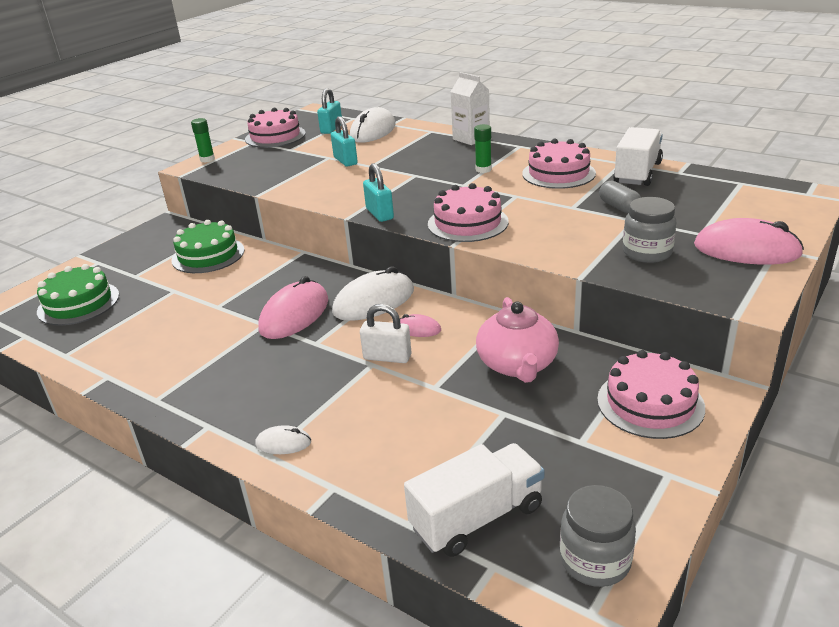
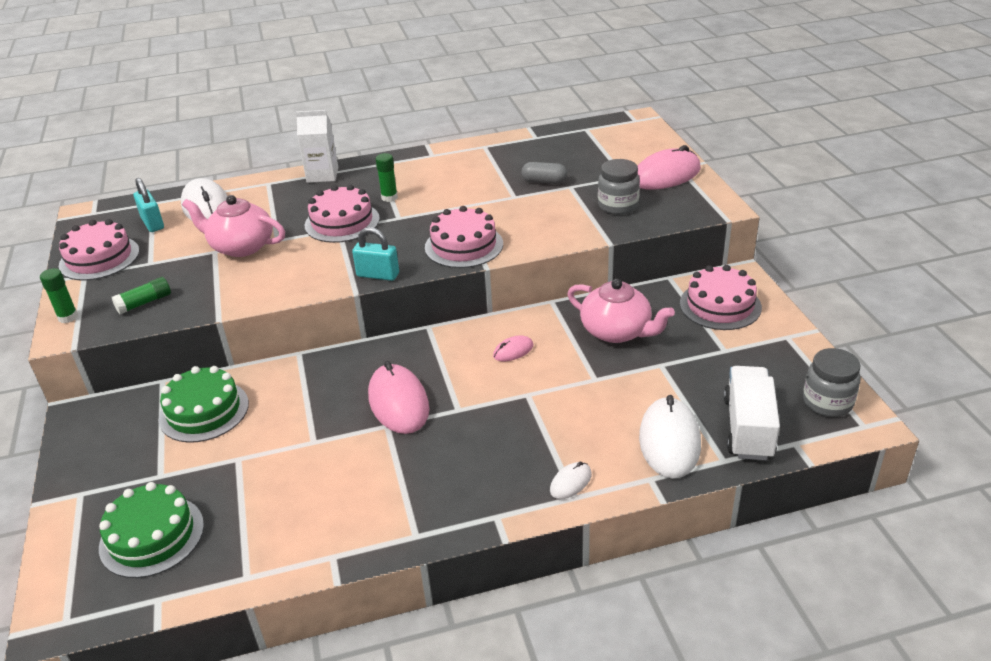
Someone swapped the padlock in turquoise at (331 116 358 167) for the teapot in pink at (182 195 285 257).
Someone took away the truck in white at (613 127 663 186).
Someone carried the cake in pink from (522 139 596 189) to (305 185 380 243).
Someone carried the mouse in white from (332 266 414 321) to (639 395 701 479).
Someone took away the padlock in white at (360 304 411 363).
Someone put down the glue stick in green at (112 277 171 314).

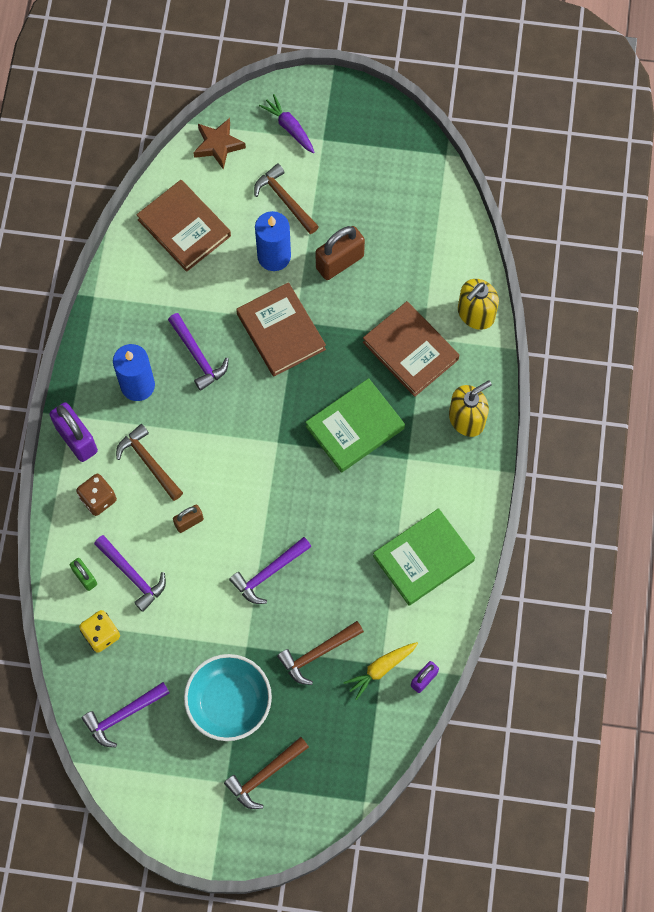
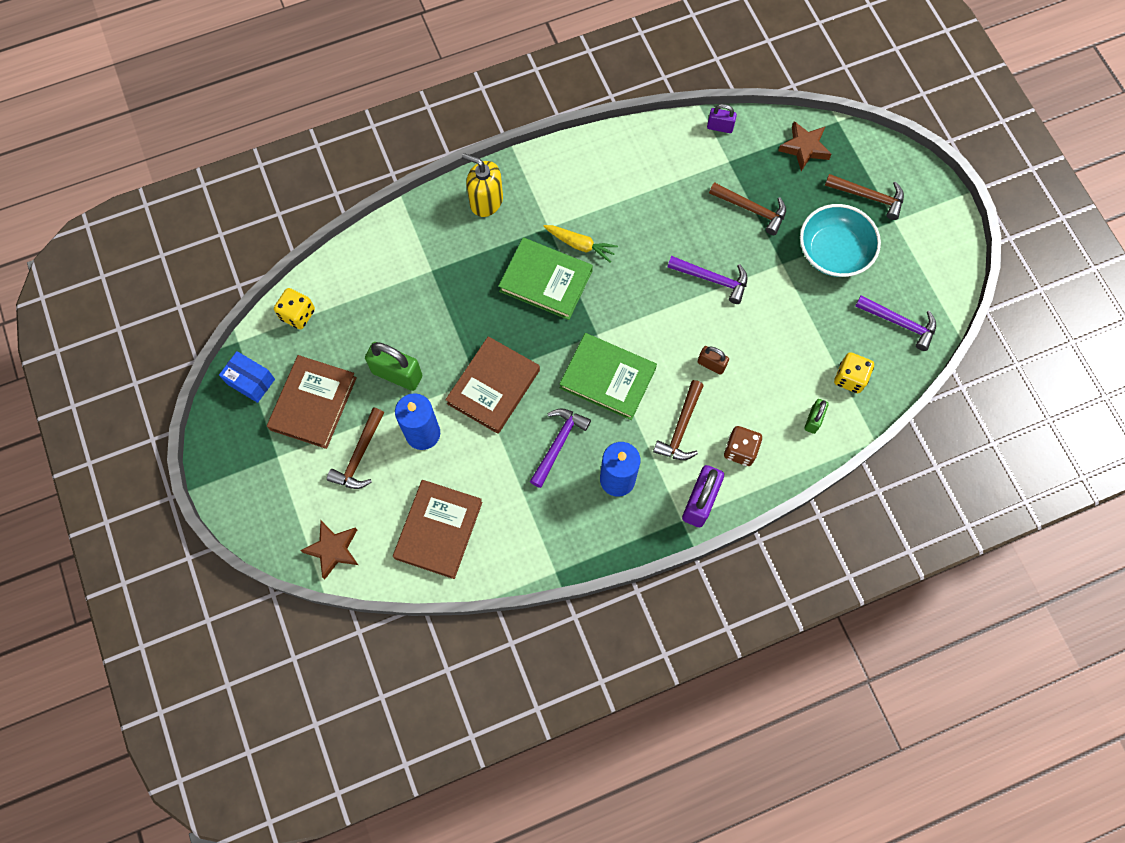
Someone took away the carrot in purple at (259 94 315 153).
Someone repainted the padlock in brown at (316 226 365 280), which became the padlock in green at (365 342 422 391).
Someone took away the soap dispenser in yellow at (458 279 499 330).
Someone carried the book in brown from (363 301 459 397) to (267 355 357 449).
Someone carried the book in green from (373 508 475 605) to (560 333 657 420).
Someone took away the hammer in purple at (94 535 166 612).
Someone carried the carrot in yellow from (343 642 418 700) to (543 225 618 263).
Someone put down the star in brown at (778 121 832 171).
Someone put down the dice in yellow at (274 288 315 329).
Someone put down the box in blue at (219 351 275 403).

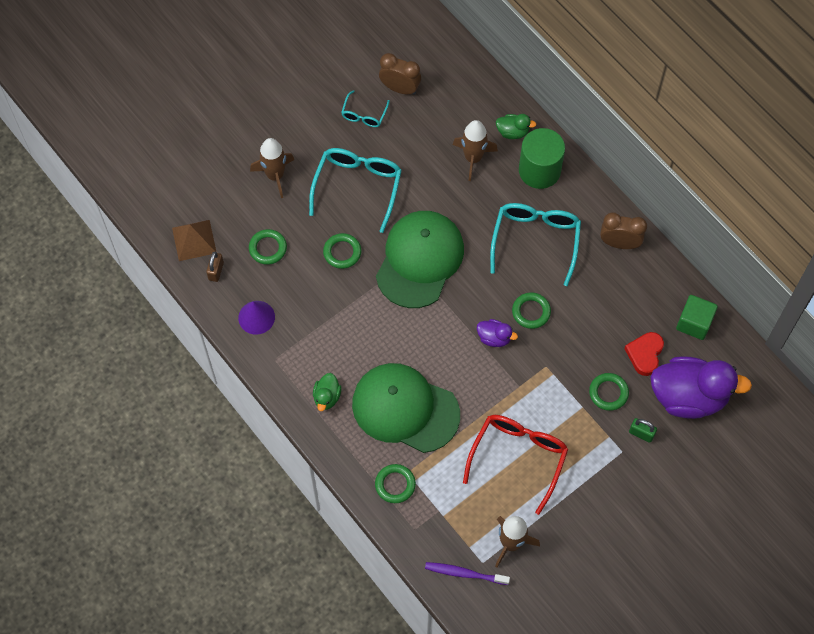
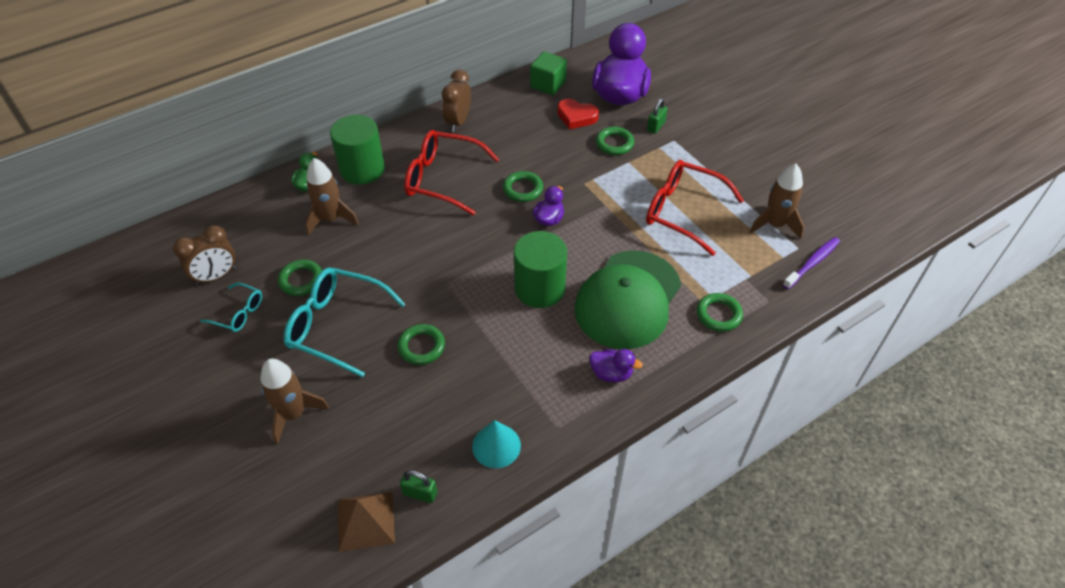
Someone rotated the clock in brown at (379 53 421 95) by 150 degrees counterclockwise.
Someone repainted the glasses in turquoise at (490 203 581 286), which became the glasses in red at (404 130 500 215).
Someone took away the cap in green at (376 211 464 308).
Someone carried the ring in green from (249 229 287 265) to (278 259 322 296).
Someone repainted the padlock in brown at (206 251 224 282), which became the padlock in green at (400 470 437 503).
Someone repainted the cone in purple at (238 301 275 335), which became the cone in turquoise at (472 420 521 468).
Someone repainted the duck in green at (313 373 341 411), which became the duck in purple at (589 349 643 382).
Someone rotated the toothbrush in purple at (425 562 510 585) by 150 degrees counterclockwise.
Someone put down the cylinder in green at (514 231 567 308).

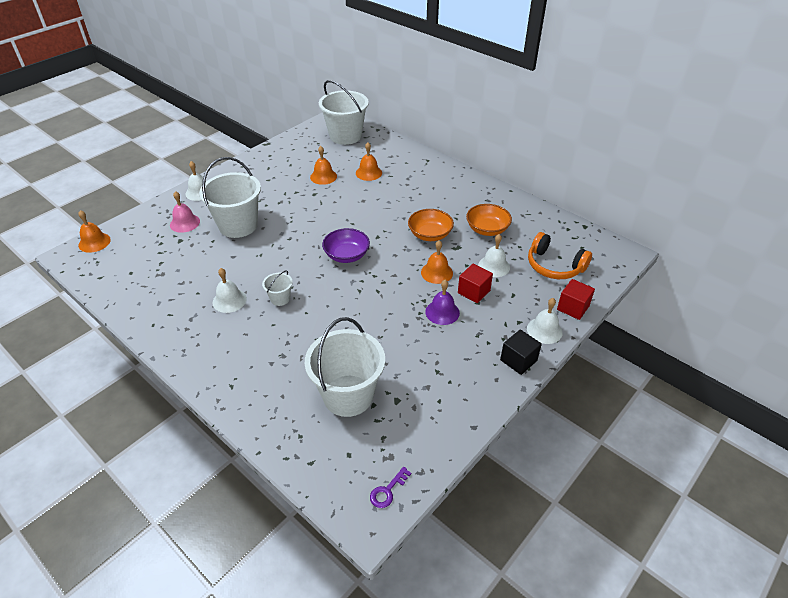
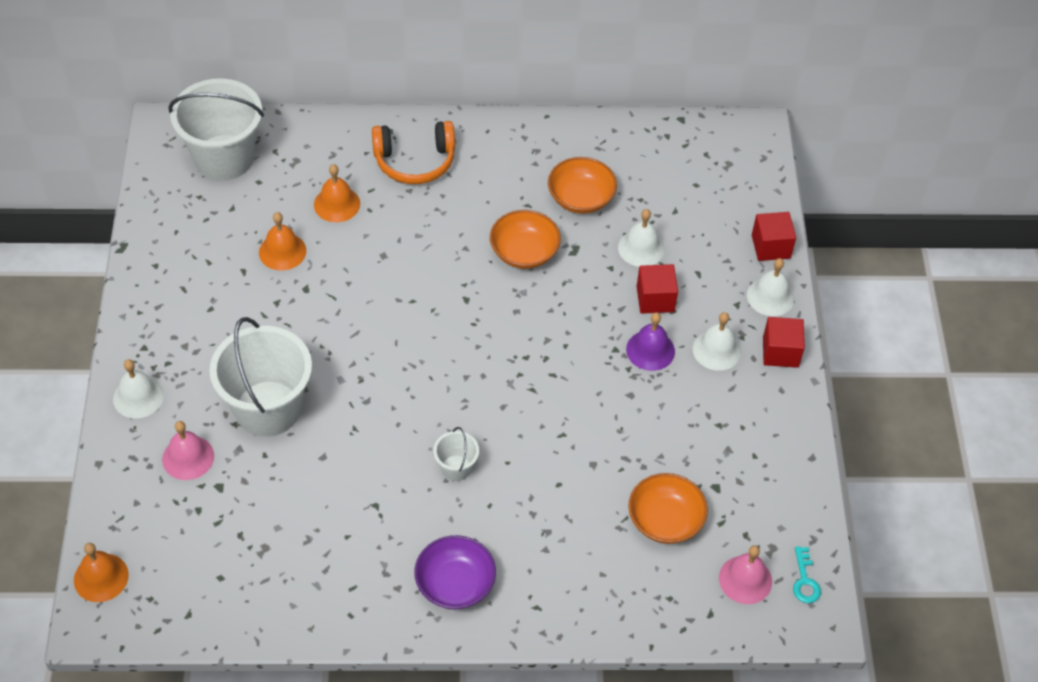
Someone carried the bowl in purple from (322 228 370 263) to (415 535 496 609).
Someone carried the headphones in orange from (528 232 592 279) to (372 121 455 184).
Someone took away the bell in orange at (421 240 453 284).
Someone carried the bell in white from (212 268 247 313) to (693 312 741 371).
Someone swapped the bucket in white at (305 317 385 417) for the bowl in orange at (628 473 708 544).
Someone repainted the cube in black at (500 329 542 375), which became the cube in red at (763 317 805 368).
Someone repainted the key in purple at (370 467 411 508), which became the key in turquoise at (793 546 821 603).
Someone put down the bell in pink at (719 545 772 604).

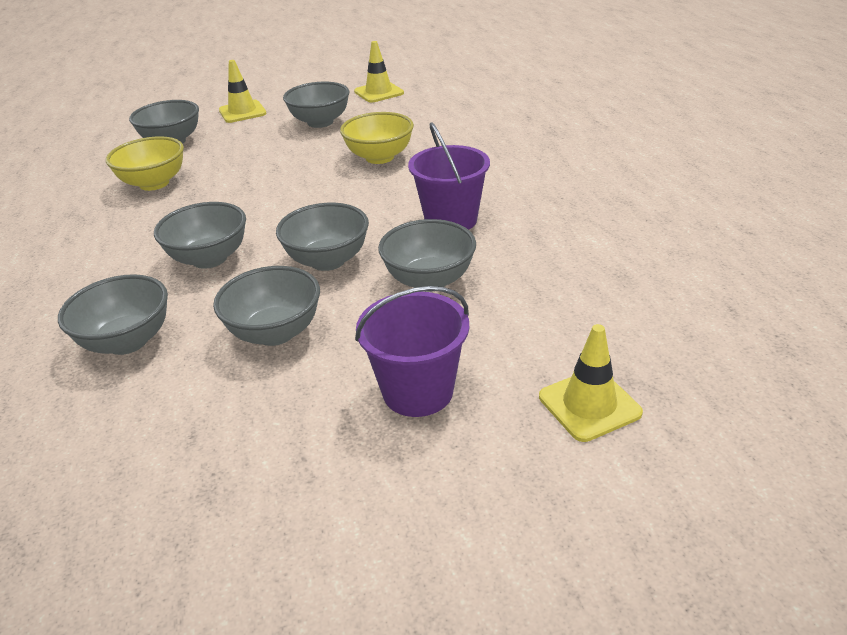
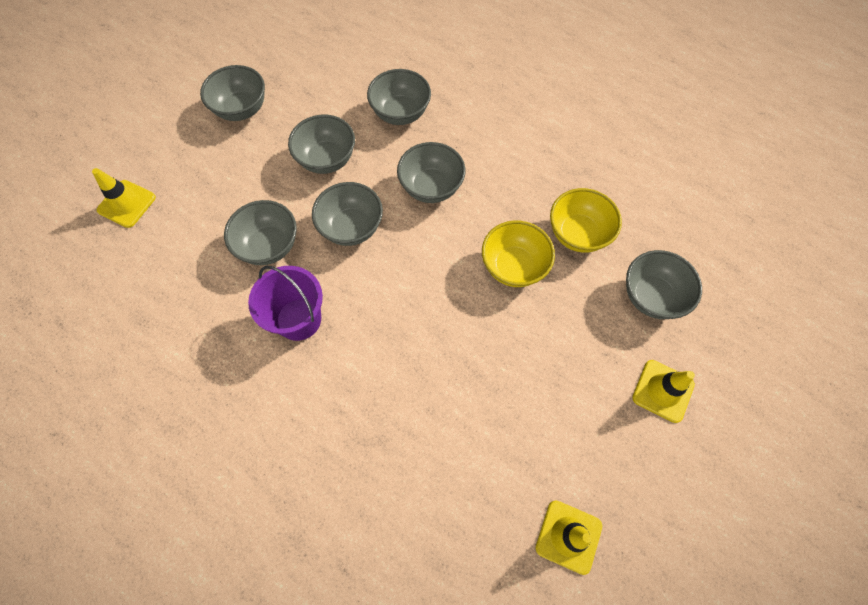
Someone carried the bowl in grey from (283 82 350 128) to (200 65 265 121).
Someone carried the bowl in yellow from (340 112 414 164) to (482 220 555 287).
Someone took away the bucket in purple at (355 286 469 417).

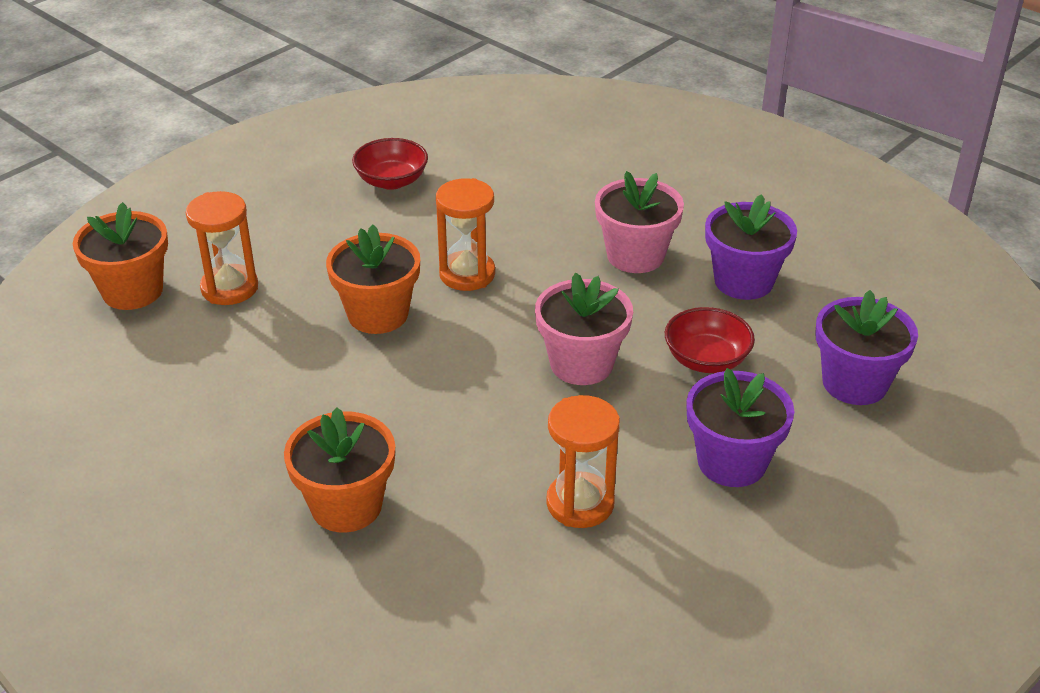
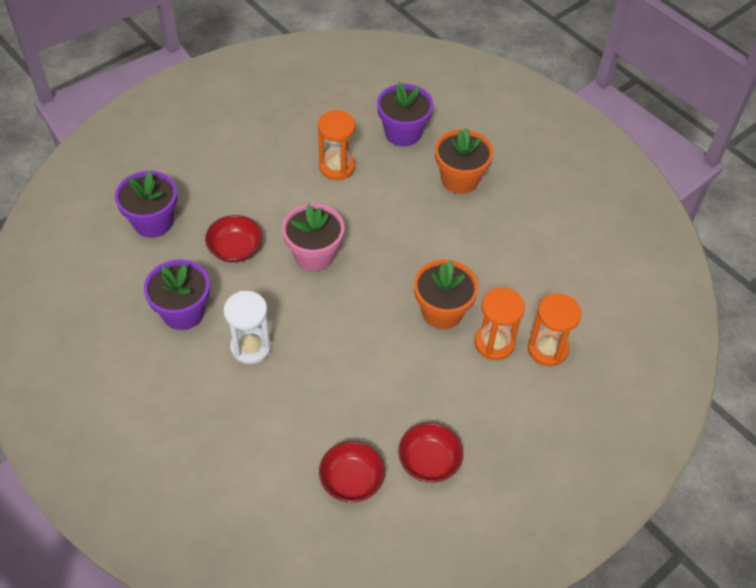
Someone swapped the flower pot in pink at (595 171 684 273) for the hourglass in white at (224 291 272 364).
Someone carried the hourglass in orange from (436 178 495 291) to (475 287 525 360).
Someone took away the flower pot in orange at (73 202 168 310).
Someone carried the flower pot in purple from (687 368 794 487) to (377 82 433 147).
Someone put down the bowl in red at (319 441 385 503).

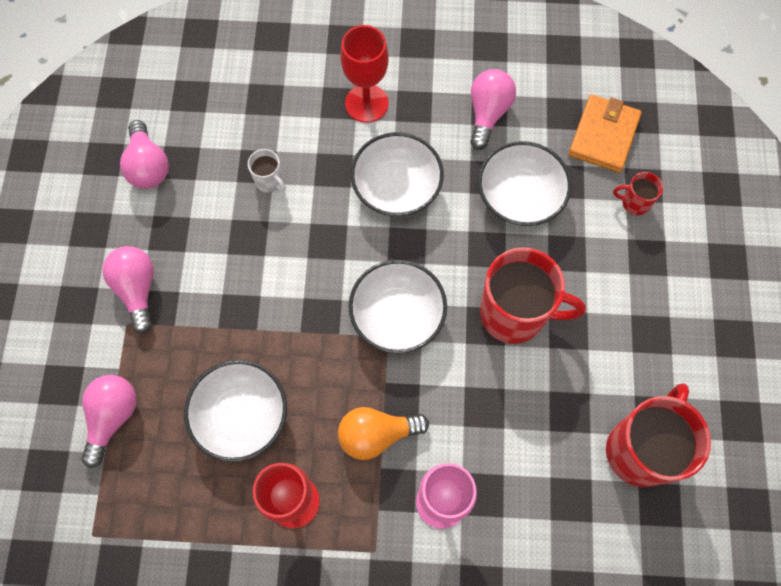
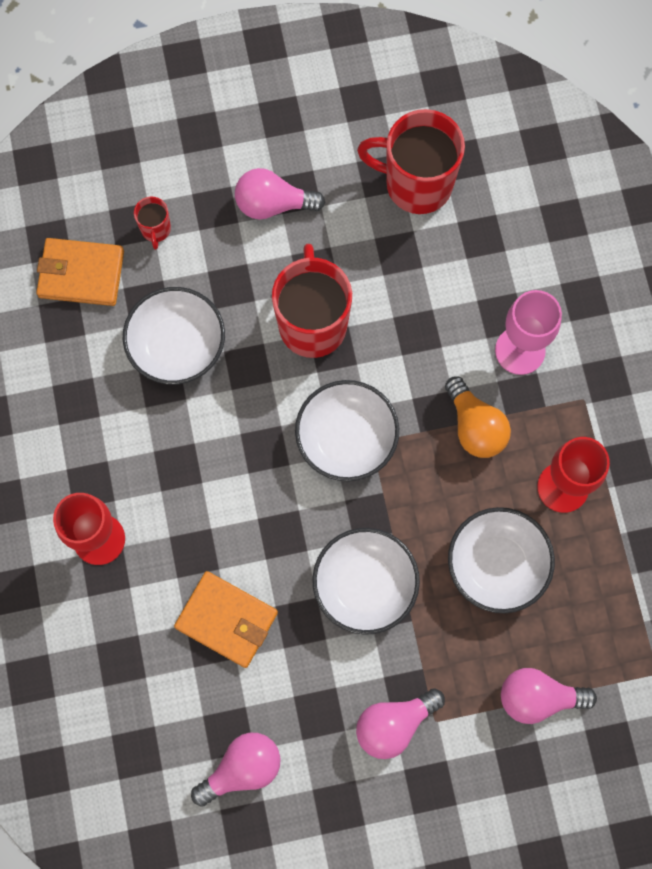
Someone carried the light bulb in pink from (470 69 516 150) to (235 168 325 220).
Someone carried the bowl in white from (351 132 444 217) to (312 528 420 635).
Someone swapped the mug in white at (248 149 286 193) for the wallet in orange at (174 571 278 668).

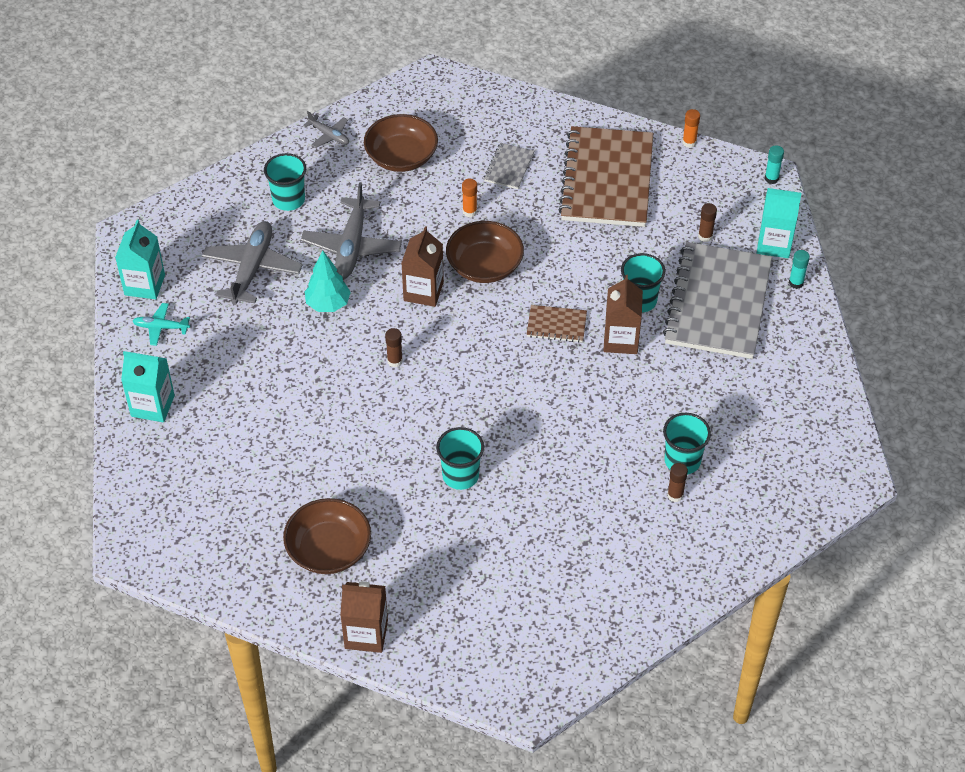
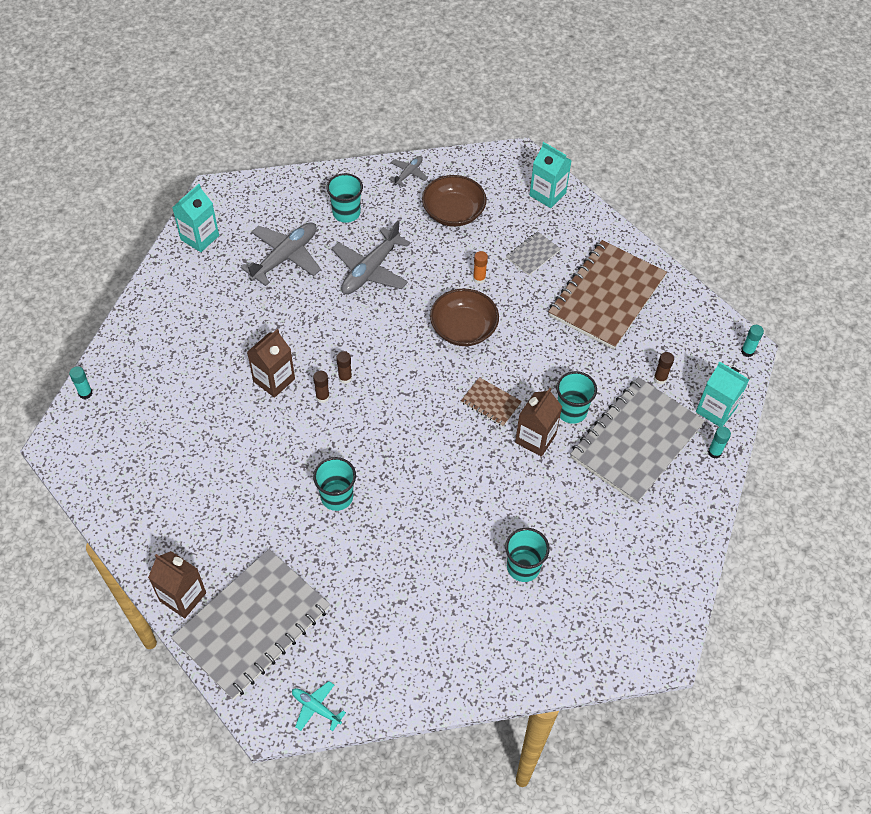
Someone took away the glue stick in orange at (682 109 700 148).
Someone rotated the plane in grey at (303 111 349 148) by 120 degrees counterclockwise.
Someone carried the carton in brown from (401 226 444 307) to (247 329 295 398).
Someone took away the tree in turquoise at (305 250 351 312).
Someone carried the plane in turquoise from (133 303 190 346) to (292 681 346 731).
Someone carried the carton in turquoise from (121 351 175 422) to (529 142 572 208).
Someone carried the glue stick in brown from (667 463 688 502) to (313 371 330 403).
Someone took away the bowl in brown at (283 498 371 574).
Someone put down the glue stick in turquoise at (69 367 92 399).
Someone put down the notebook in grey at (171 549 330 700).

